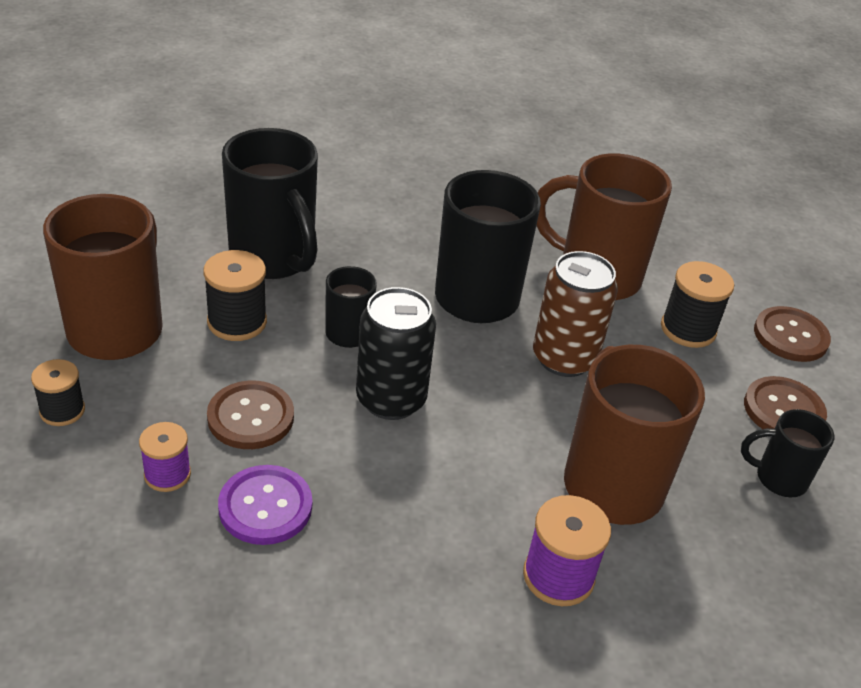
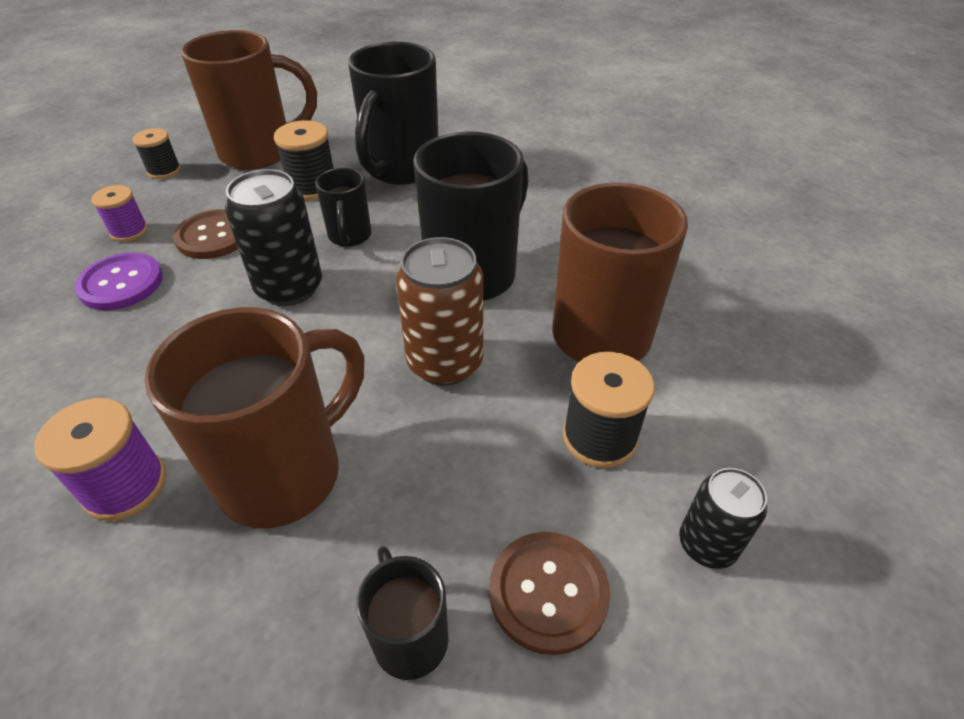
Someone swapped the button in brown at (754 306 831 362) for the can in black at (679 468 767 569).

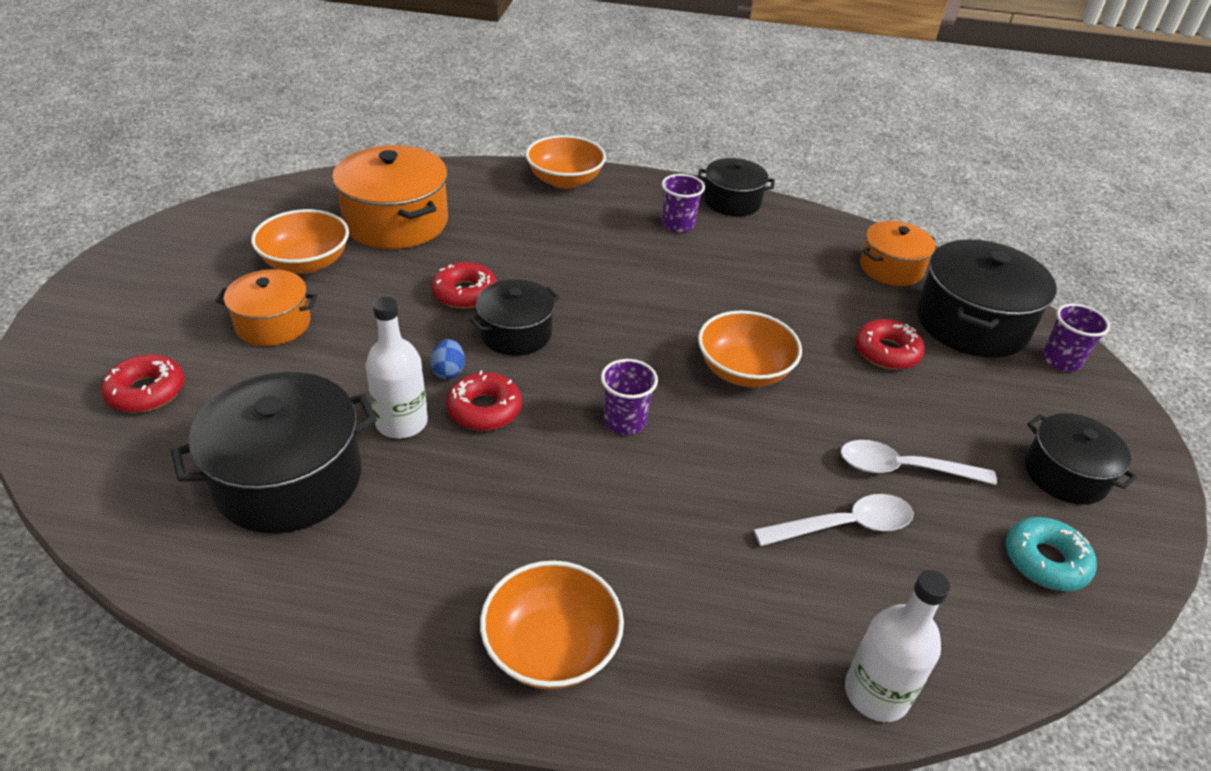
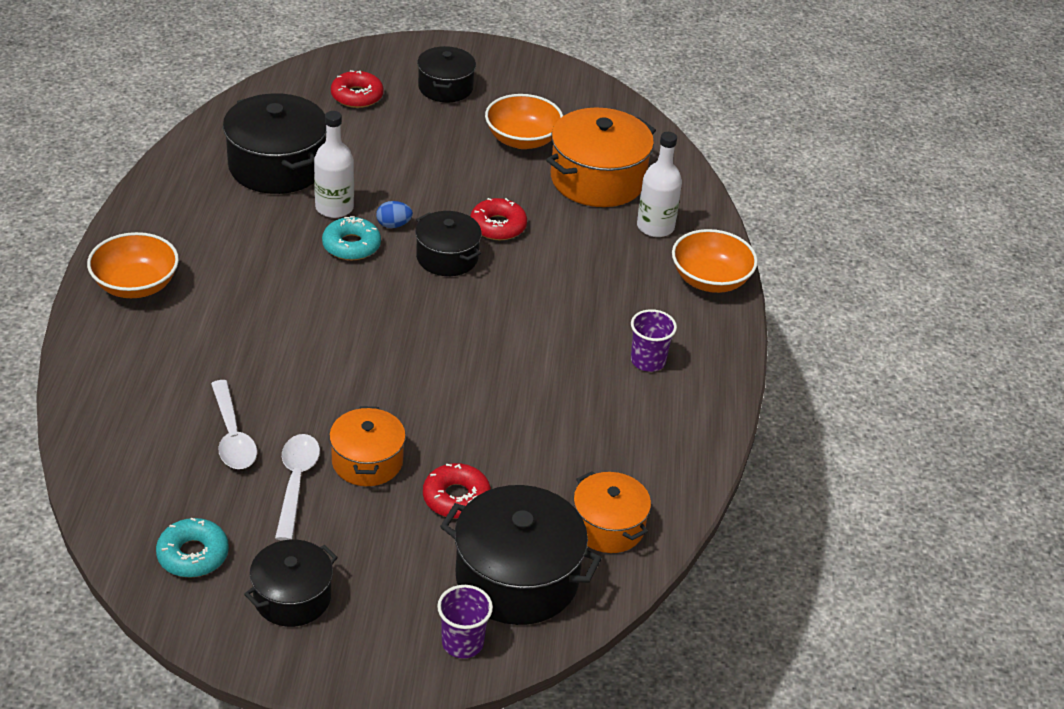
Someone carried the pot in black from (698 158 775 216) to (417 46 476 103).
Someone carried the pot in orange from (216 269 317 346) to (329 406 406 486).
Someone took away the bowl in orange at (698 310 802 387).
Someone took away the cup in purple at (601 359 658 435).
Someone repainted the donut in red at (446 370 522 431), which became the donut in turquoise at (322 216 381 260).
Someone carried the bottle in white from (845 570 950 722) to (637 132 682 237).

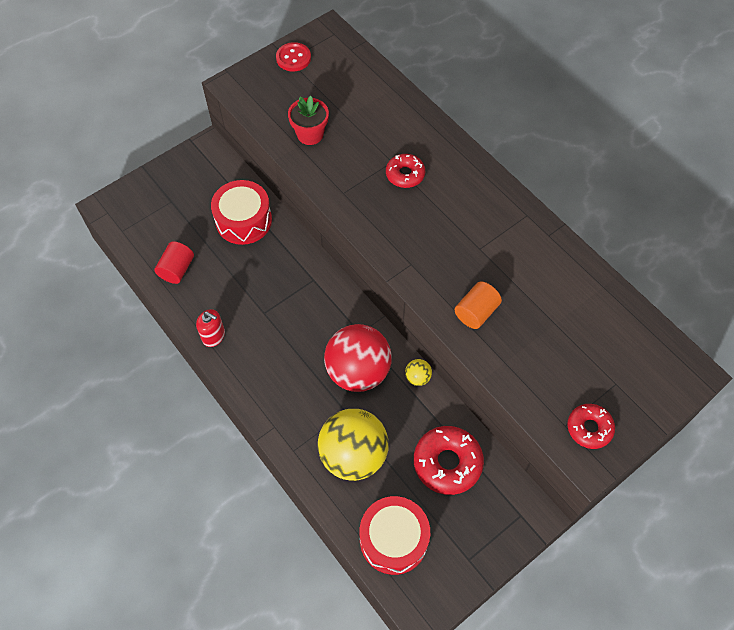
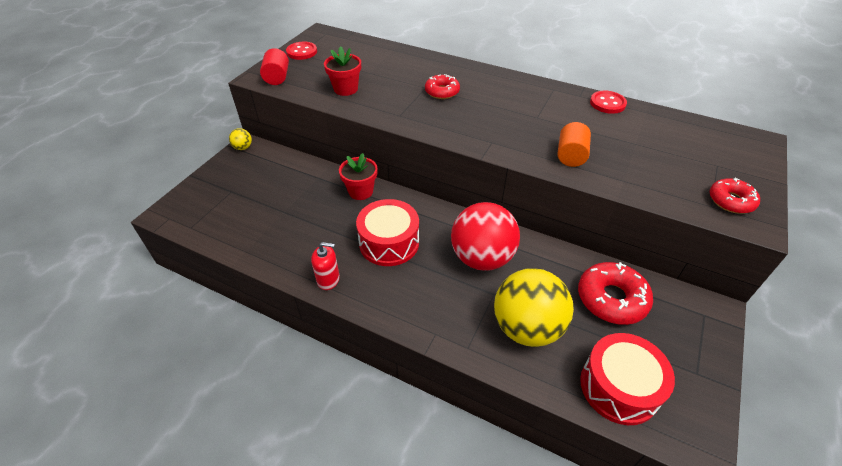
Someone carried the drum in red from (211 180 272 245) to (356 199 419 266).
Someone carried the cylinder in red from (154 241 194 284) to (260 48 289 85).
Someone carried the ball in yellow from (405 359 432 386) to (229 128 252 150).
Someone put down the button in red at (590 91 627 114).
Someone put down the flower pot in red at (339 153 377 200).

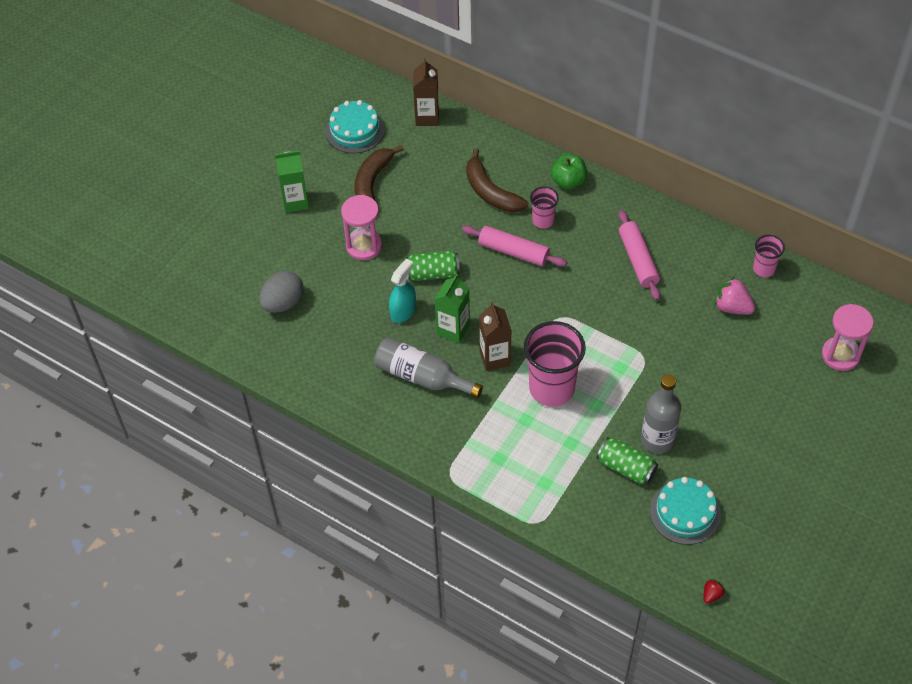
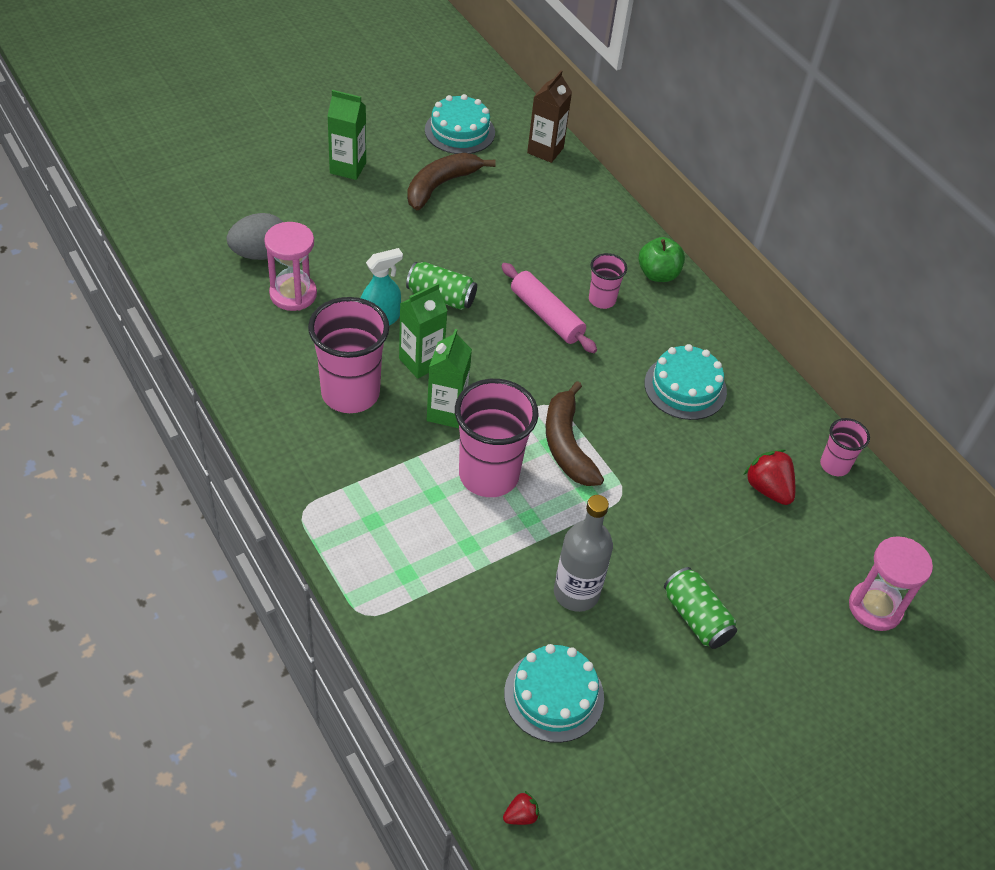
Someone carried the banana in brown from (466 148 528 212) to (545 381 604 486).
Someone carried the hourglass in pink from (341 195 382 260) to (264 222 317 311).
Someone swapped the rolling pin in pink at (618 210 660 300) for the cake in turquoise at (644 344 727 420).
Someone repainted the strawberry in pink at (714 277 755 314), which became the strawberry in red at (744 449 795 505).
Someone repainted the carton in brown at (479 302 512 371), which became the carton in green at (427 329 472 428).
Someone swapped the bottle in grey at (374 337 483 398) for the cup in pink at (308 297 389 413).
Someone carried the can in green from (597 437 658 485) to (664 567 737 649).

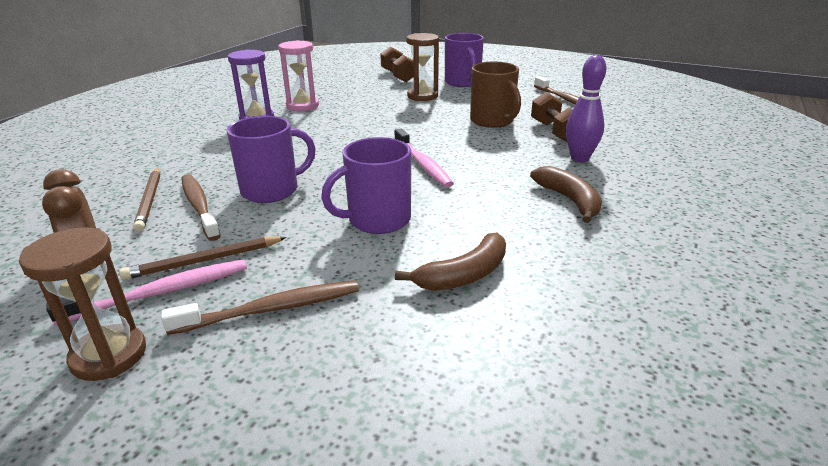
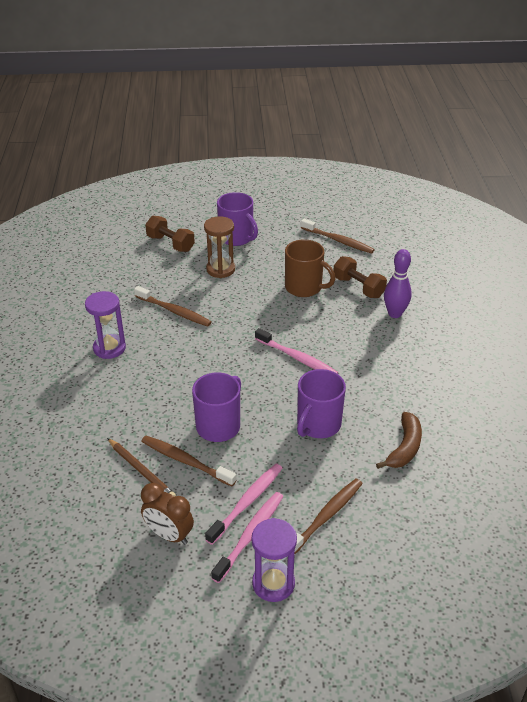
Someone took away the hourglass in pink at (278 40 319 111).
Someone took away the banana in brown at (530 166 602 223).
Someone repainted the hourglass in brown at (19 227 146 381), which became the hourglass in purple at (252 518 297 602).
Someone swapped the pencil in brown at (119 237 287 280) for the toothbrush in pink at (205 464 282 545).
Someone put down the toothbrush in brown at (134 286 212 327).

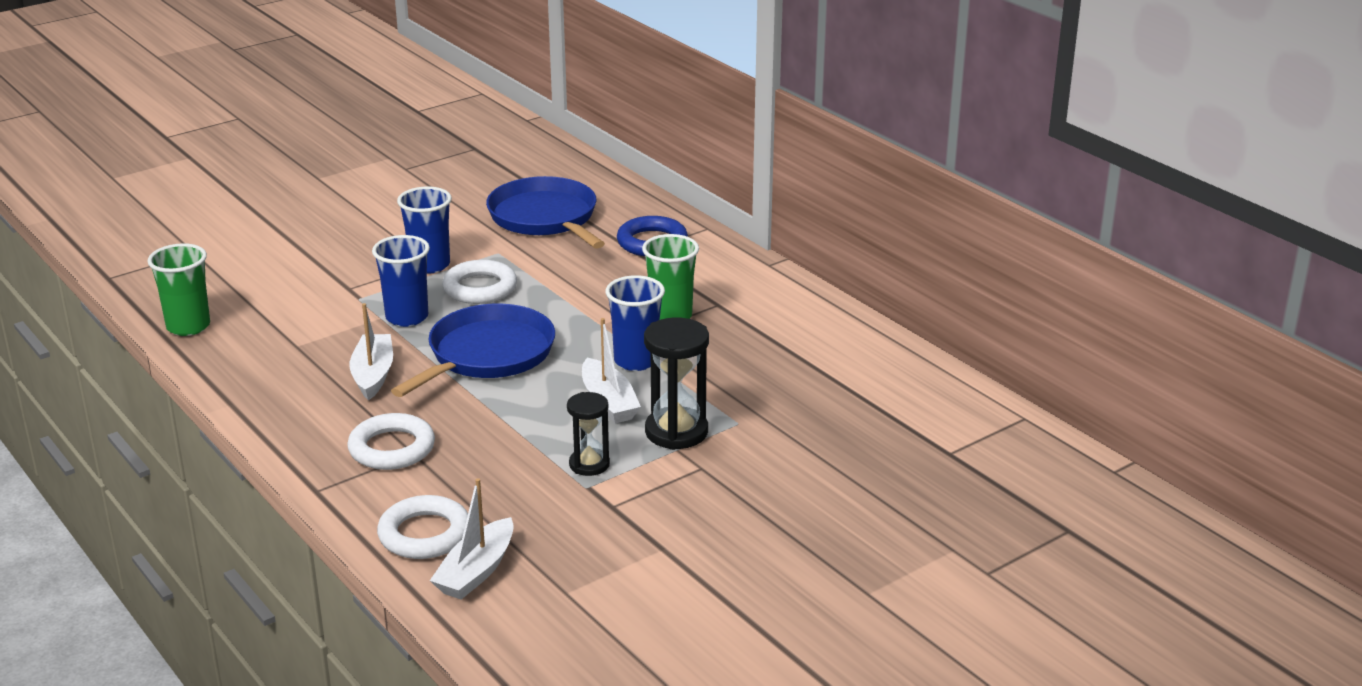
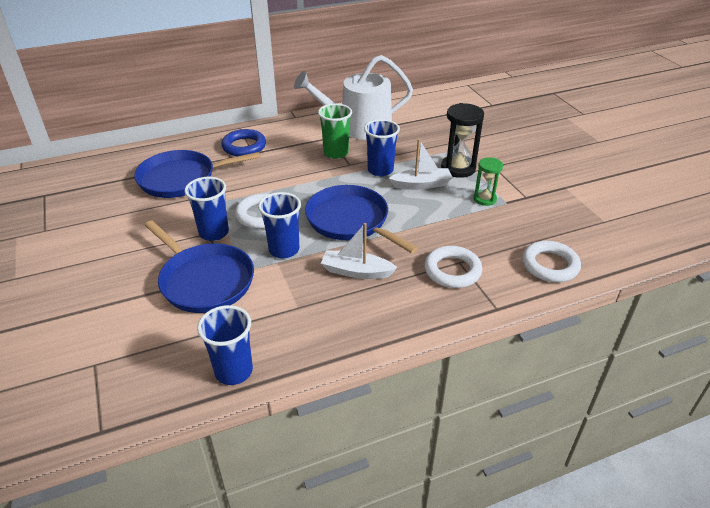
Someone repainted the cup in green at (147 243 210 336), which became the cup in blue at (197 305 253 385).
Someone repainted the hourglass in black at (567 392 610 476), which became the hourglass in green at (473 157 503 206).
Someone took away the boat in white at (430 478 514 600).
Someone put down the watering can in white at (294 55 413 140).
Someone put down the pan in blue at (145 221 254 313).

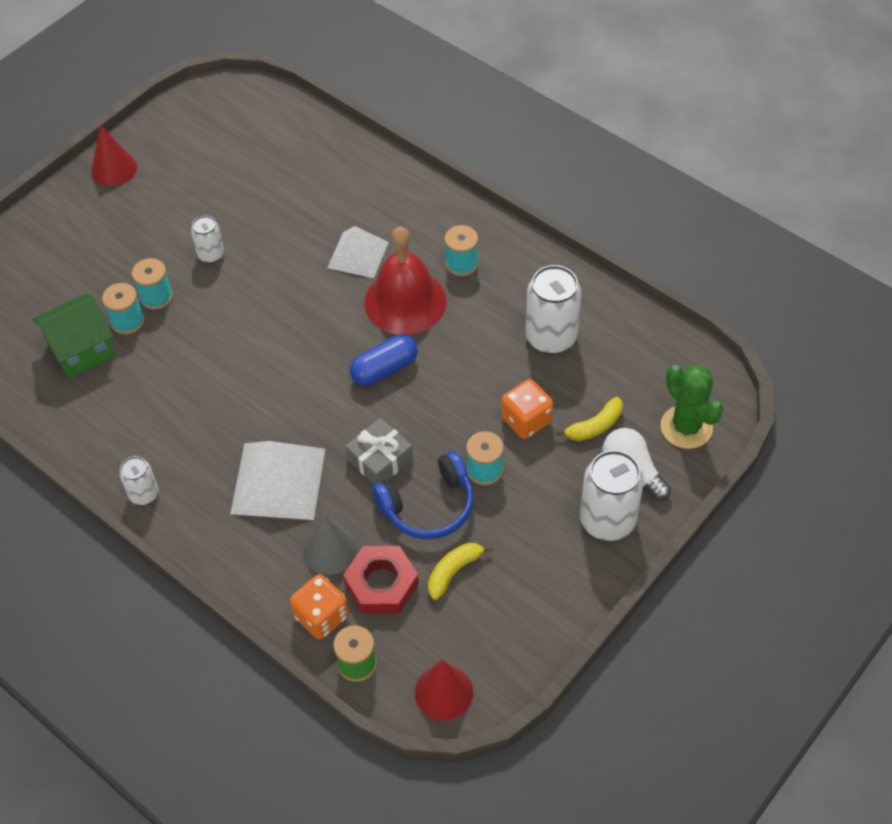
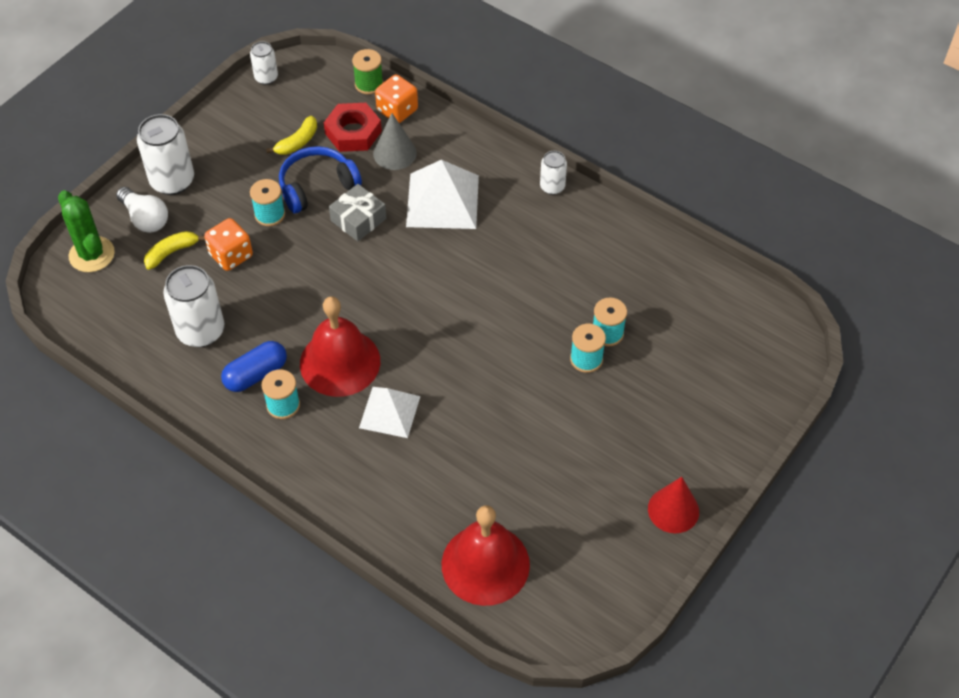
Someone carried the can in white from (191 216 224 263) to (250 41 278 85).
Someone took away the house in green at (33 294 115 378).
Someone carried the capsule in blue from (350 334 418 386) to (221 341 287 392).
Someone took away the cone in red at (415 660 473 720).
Someone put down the bell in red at (442 505 530 606).

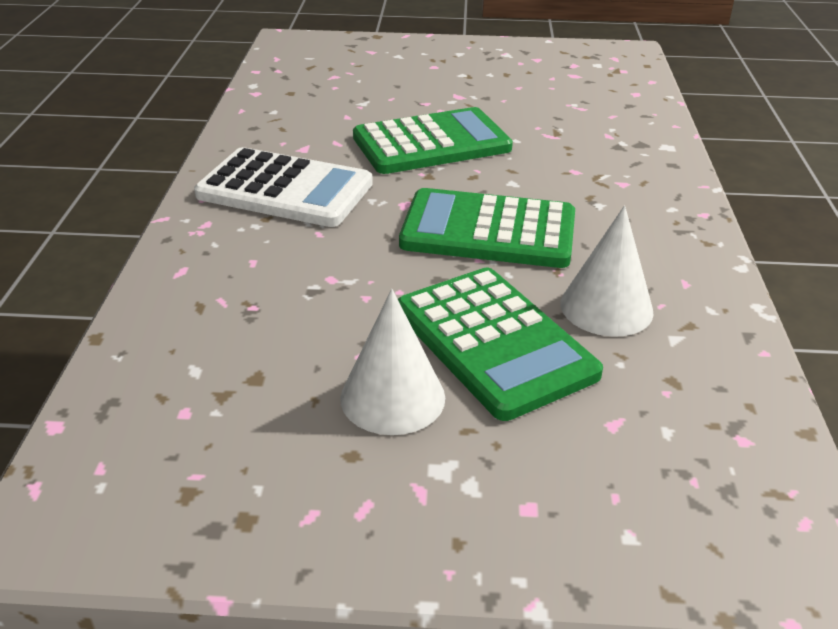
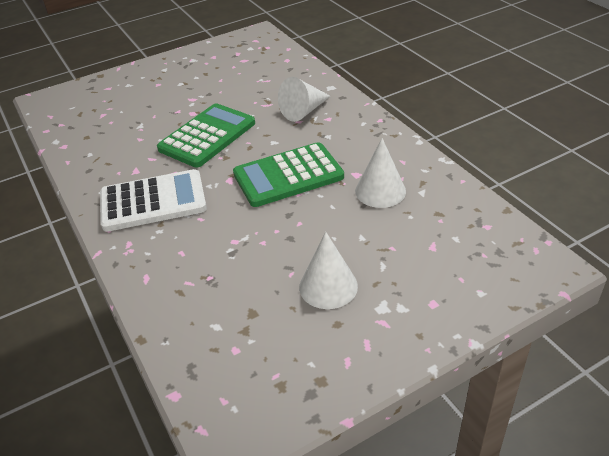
Someone took away the calculator in green at (398 268 603 421).
Someone put down the cone in white at (278 77 330 122).

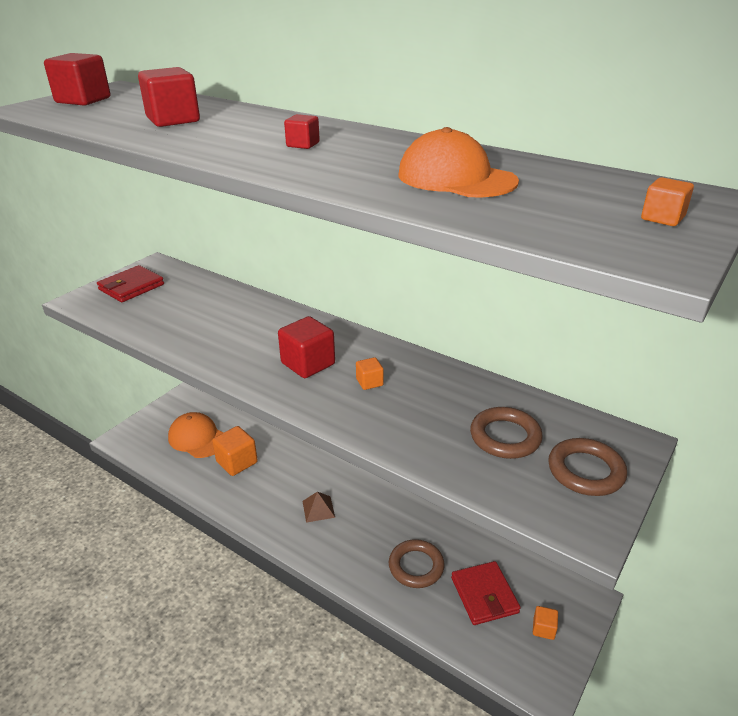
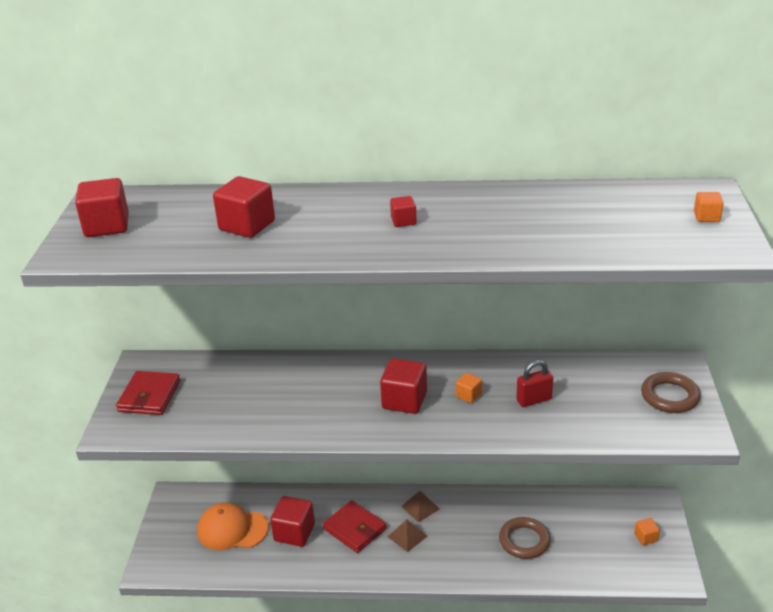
Someone took away the cap in orange at (398 127 519 197).
Someone took away the ring in brown at (470 407 543 459).
Someone repainted the cube in orange at (212 426 258 476), which became the cube in red at (270 496 315 547).
Someone carried the wallet in red from (451 561 521 625) to (323 500 387 553).
Someone put down the padlock in red at (516 360 553 407).
Someone put down the pyramid in brown at (401 491 440 522).

